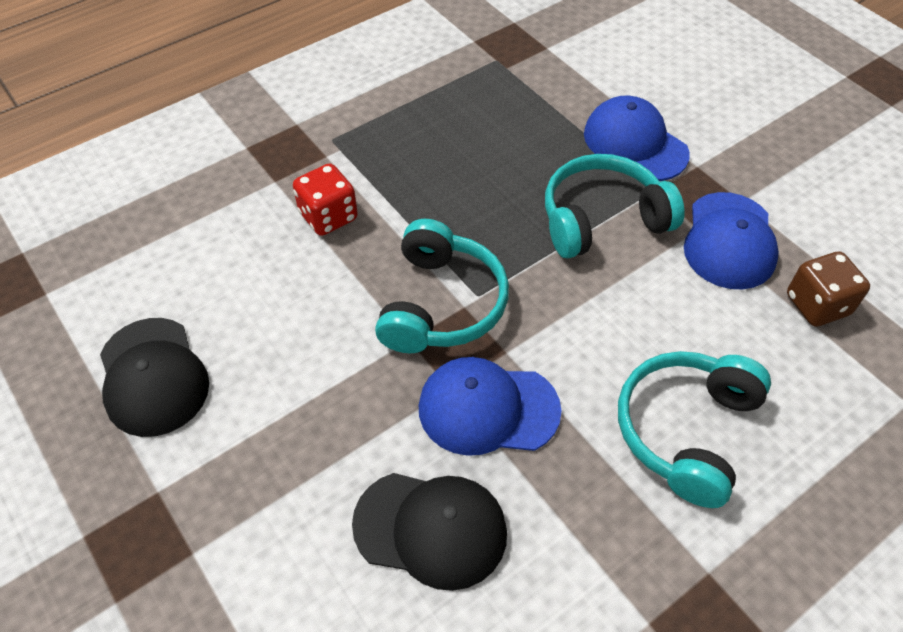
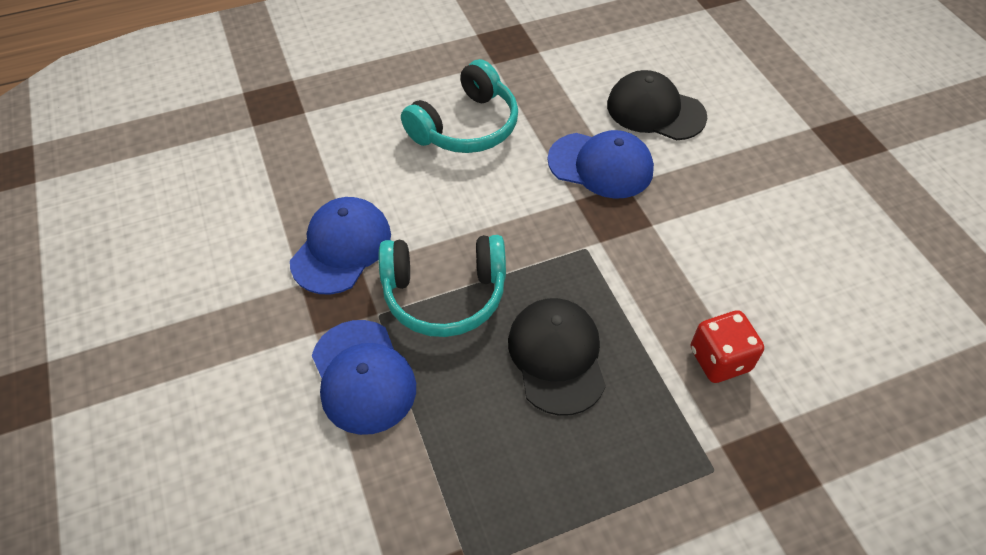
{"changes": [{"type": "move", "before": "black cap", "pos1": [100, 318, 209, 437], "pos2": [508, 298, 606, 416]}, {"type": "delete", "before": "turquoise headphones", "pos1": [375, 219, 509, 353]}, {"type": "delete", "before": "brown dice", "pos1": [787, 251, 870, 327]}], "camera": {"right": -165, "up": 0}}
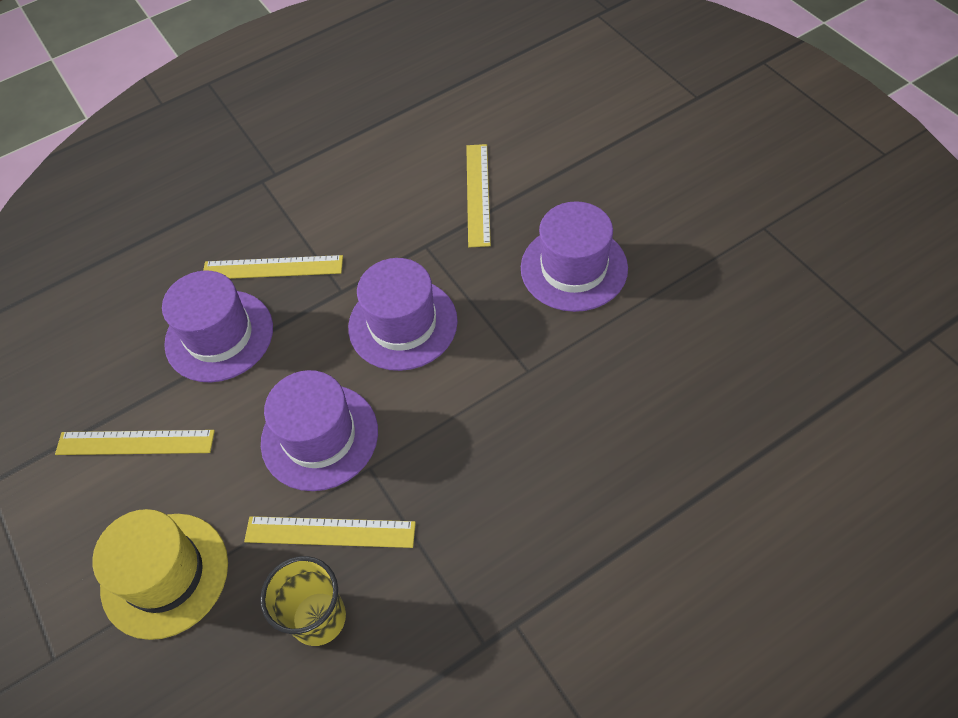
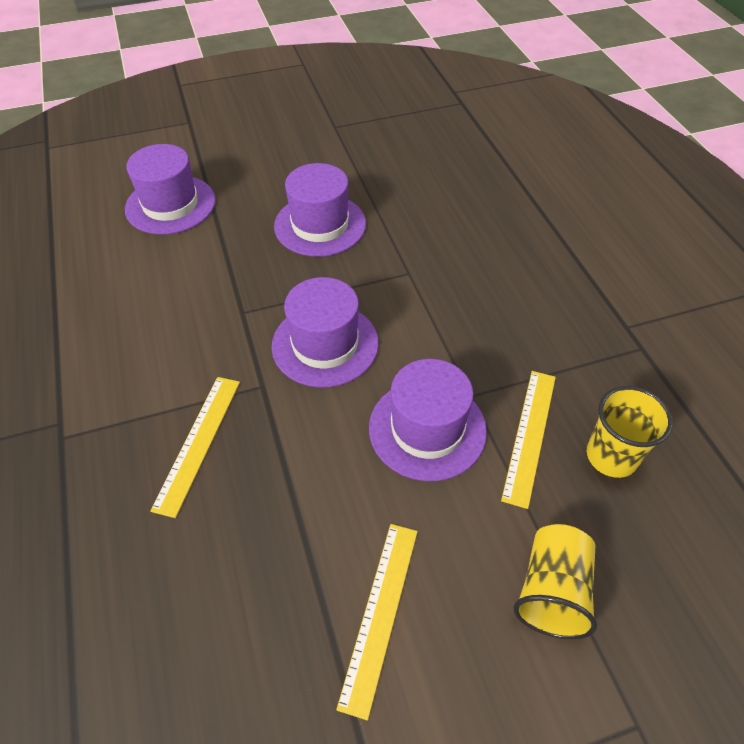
{"changes": [{"type": "move", "before": "purple hat", "pos1": [162, 270, 273, 382], "pos2": [125, 144, 216, 235]}, {"type": "replace", "before": "yellow hat", "after": "yellow cup", "pos1": [92, 509, 228, 640], "pos2": [514, 524, 597, 639]}, {"type": "delete", "before": "yellow ruler", "pos1": [466, 144, 491, 247]}], "camera": {"right": -80, "up": -5}}
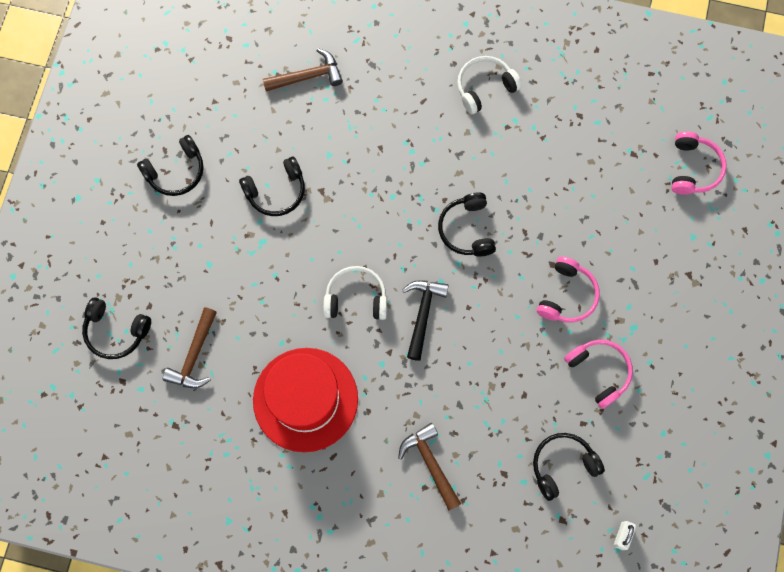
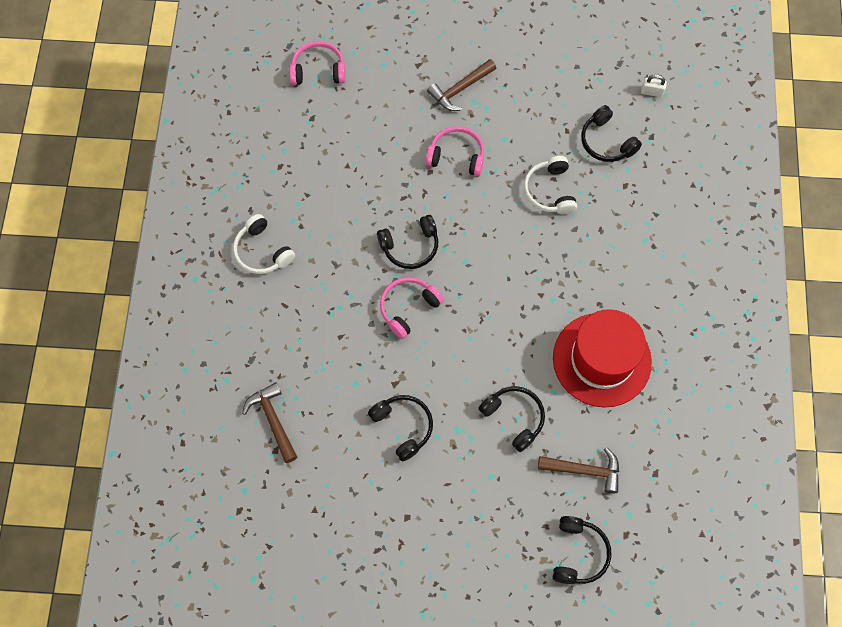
{"changes": [{"type": "move", "before": "pink headphones", "pos1": [564, 340, 633, 409], "pos2": [380, 277, 444, 339]}, {"type": "move", "before": "brown hammer", "pos1": [398, 423, 461, 510], "pos2": [427, 59, 496, 111]}, {"type": "move", "before": "black headphones", "pos1": [137, 135, 204, 196], "pos2": [478, 386, 545, 452]}, {"type": "move", "before": "white headphones", "pos1": [323, 266, 387, 320], "pos2": [524, 156, 577, 214]}, {"type": "delete", "before": "black hammer", "pos1": [402, 280, 449, 361]}], "camera": {"right": -100, "up": -5}}
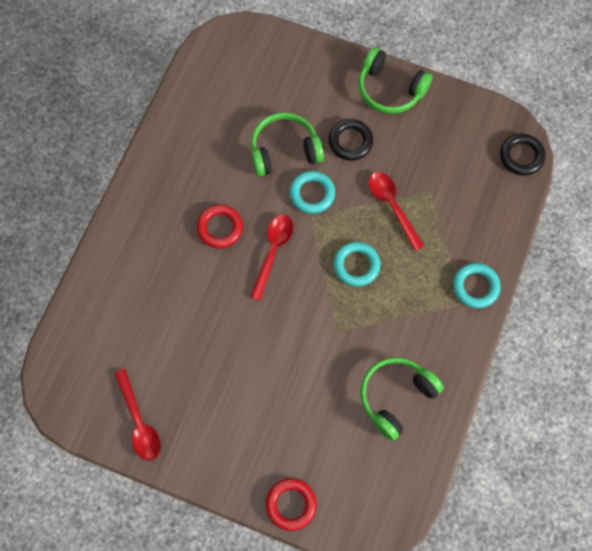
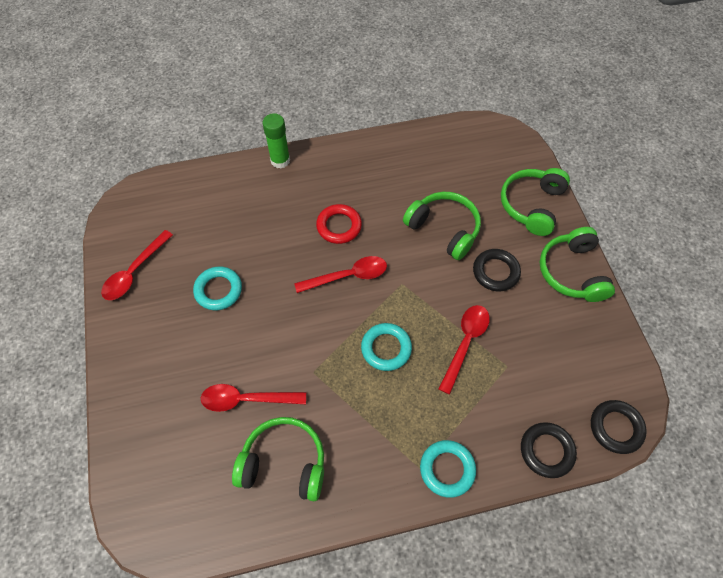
{"changes": [{"type": "move", "before": "turquoise ring", "pos1": [290, 171, 335, 214], "pos2": [193, 267, 242, 310]}, {"type": "insert", "after": "red spoon", "pos2": [201, 384, 306, 412]}, {"type": "insert", "after": "green glue stick", "pos2": [262, 113, 290, 169]}, {"type": "insert", "after": "green headphones", "pos2": [501, 168, 570, 236]}, {"type": "insert", "after": "black ring", "pos2": [521, 422, 577, 478]}, {"type": "delete", "before": "red ring", "pos1": [265, 478, 317, 531]}], "camera": {"right": 55, "up": -10}}
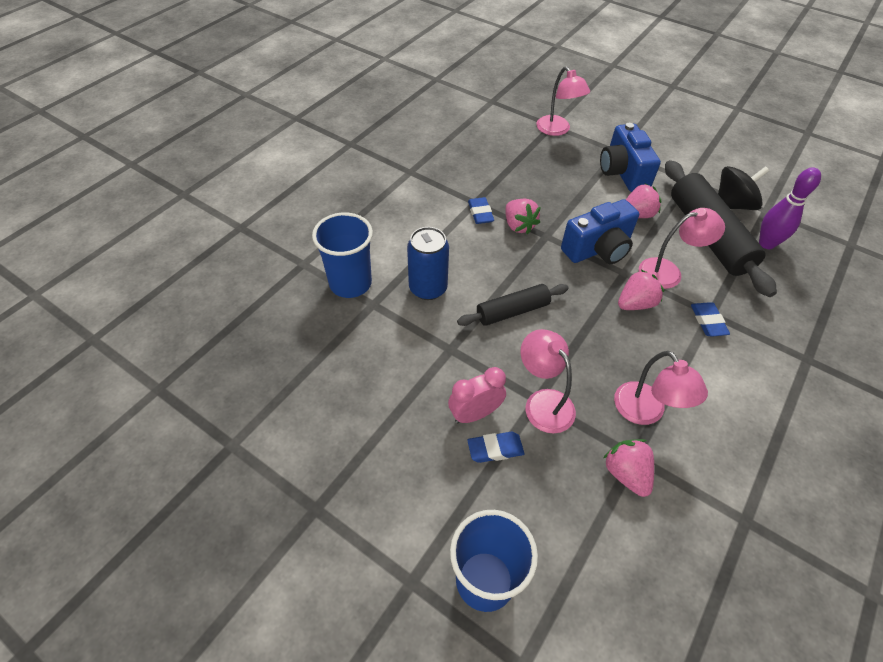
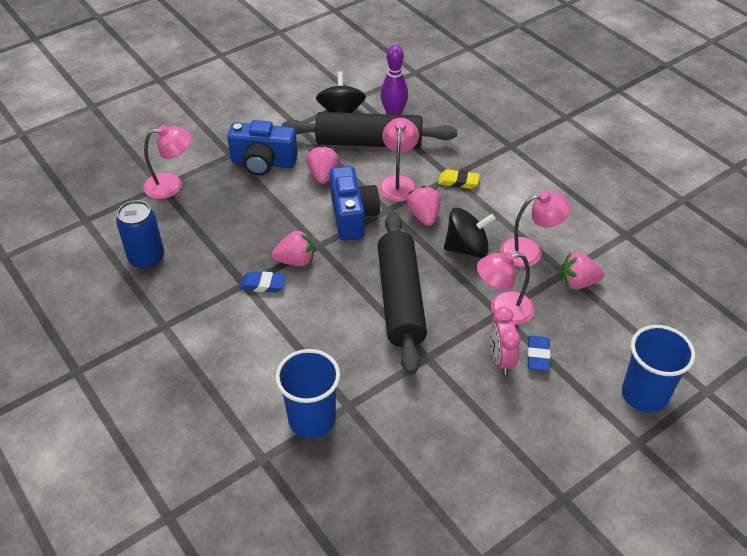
{"changes": [{"type": "move", "before": "blue can", "pos1": [407, 227, 449, 300], "pos2": [116, 200, 164, 269]}, {"type": "resize", "before": "black rolling pin", "pos1": [457, 284, 569, 326], "pos2": [378, 212, 427, 375], "scale": 1.76}, {"type": "recolor", "before": "blue eraser", "after": "yellow eraser", "pos1": [691, 302, 730, 337], "pos2": [438, 169, 480, 189]}, {"type": "insert", "after": "black spinning top", "pos2": [444, 208, 495, 258]}], "camera": {"right": -70, "up": -5}}
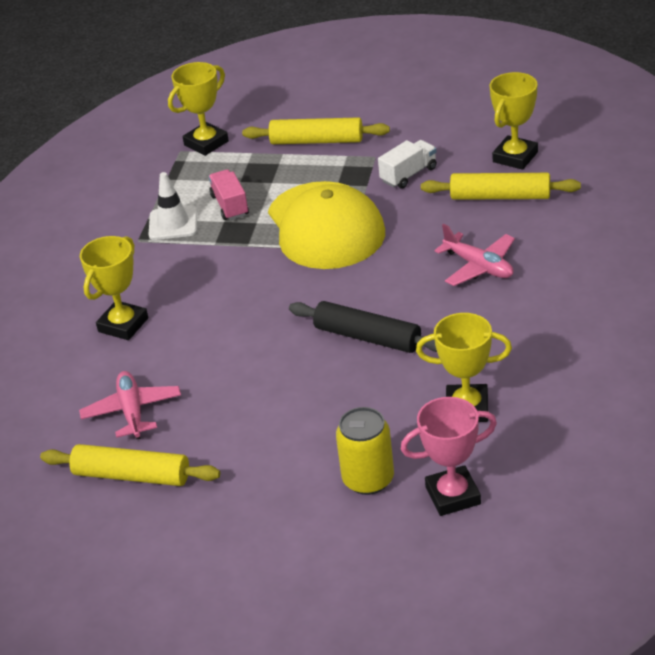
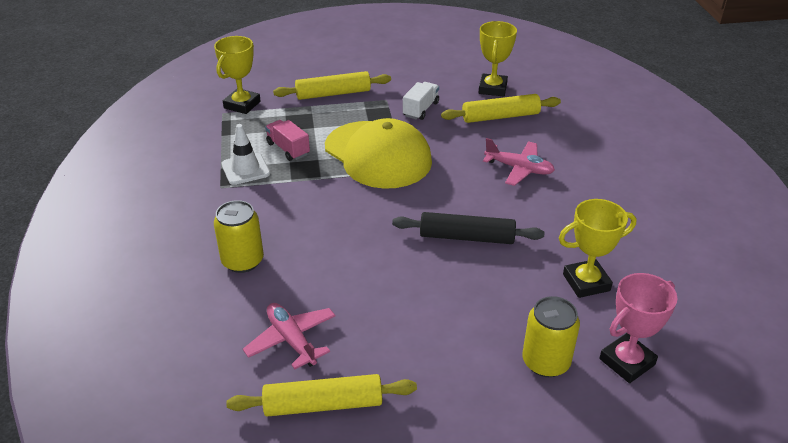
{"changes": [{"type": "replace", "before": "yellow trophy", "after": "yellow can", "pos1": [80, 236, 148, 340], "pos2": [214, 200, 264, 273]}], "camera": {"right": -25, "up": 0}}
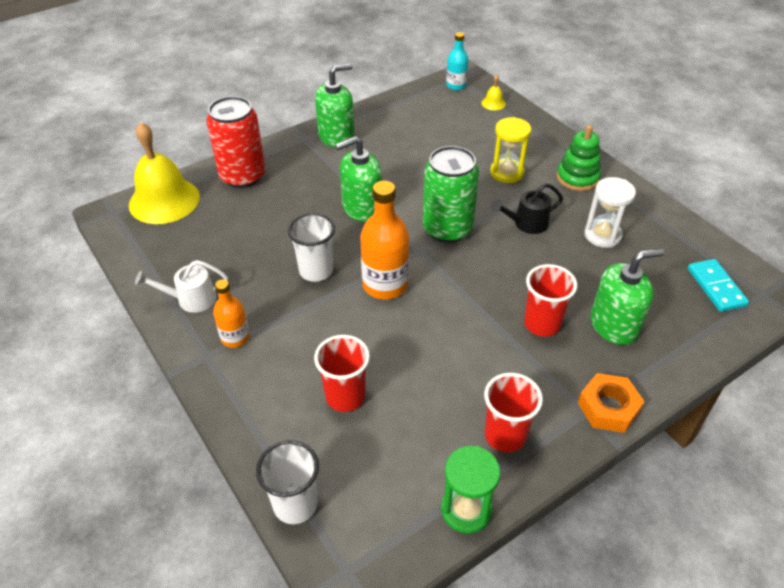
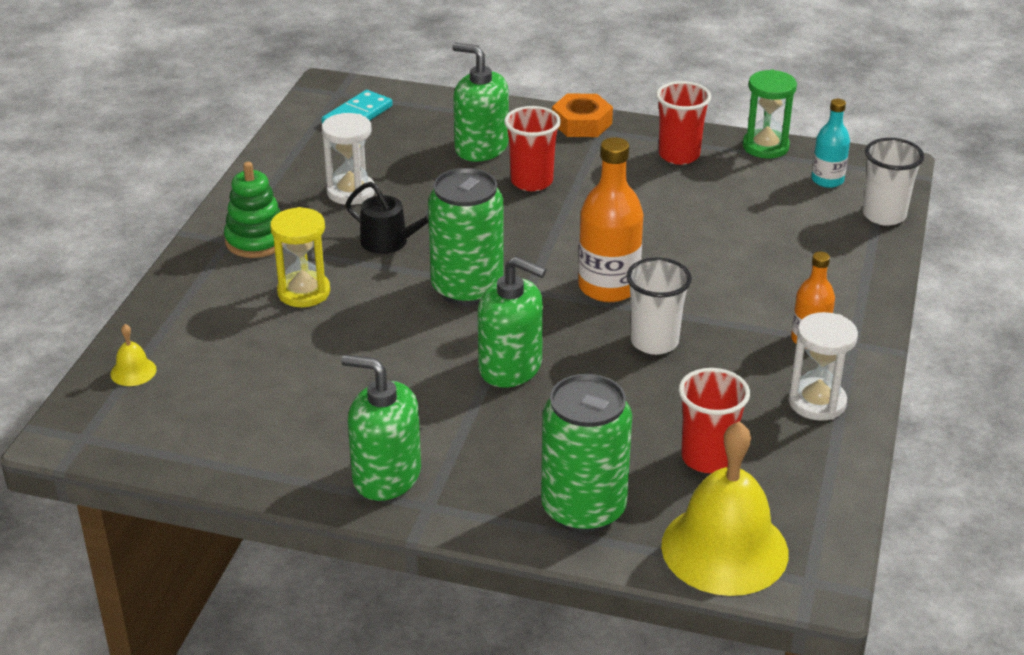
{"changes": [{"type": "recolor", "before": "red can", "after": "green can", "pos1": [206, 96, 265, 188], "pos2": [541, 374, 632, 533]}, {"type": "move", "before": "red cup", "pos1": [314, 335, 370, 412], "pos2": [679, 368, 750, 473]}, {"type": "replace", "before": "white watering can", "after": "white hourglass", "pos1": [135, 260, 228, 313], "pos2": [788, 312, 858, 421]}, {"type": "move", "before": "turquoise bottle", "pos1": [446, 32, 468, 90], "pos2": [811, 99, 850, 188]}], "camera": {"right": -130, "up": -10}}
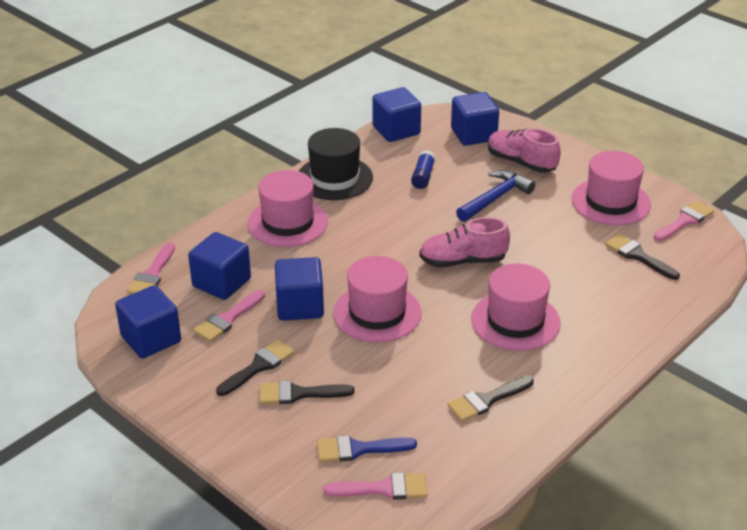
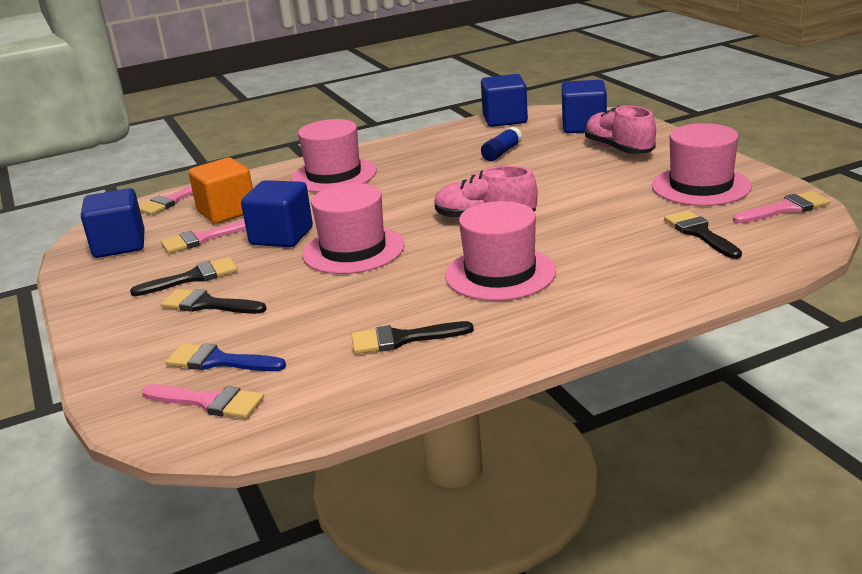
{"changes": [{"type": "recolor", "before": "blue cube", "after": "orange cube", "pos1": [188, 232, 251, 300], "pos2": [188, 157, 253, 224]}, {"type": "delete", "before": "black hat", "pos1": [299, 128, 373, 200]}, {"type": "delete", "before": "blue hammer", "pos1": [456, 170, 535, 222]}], "camera": {"right": 25, "up": -10}}
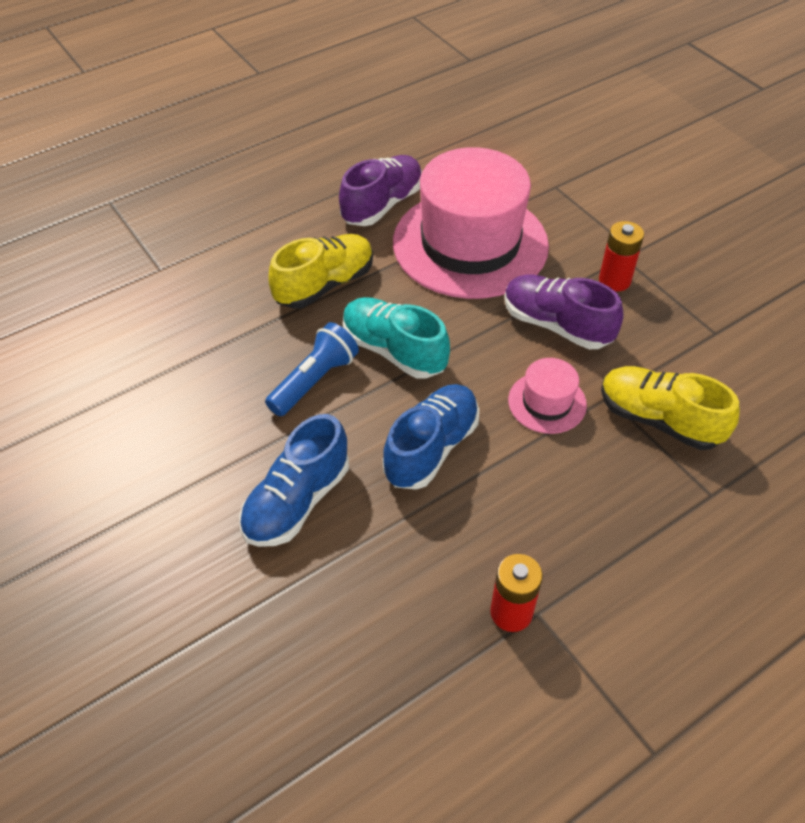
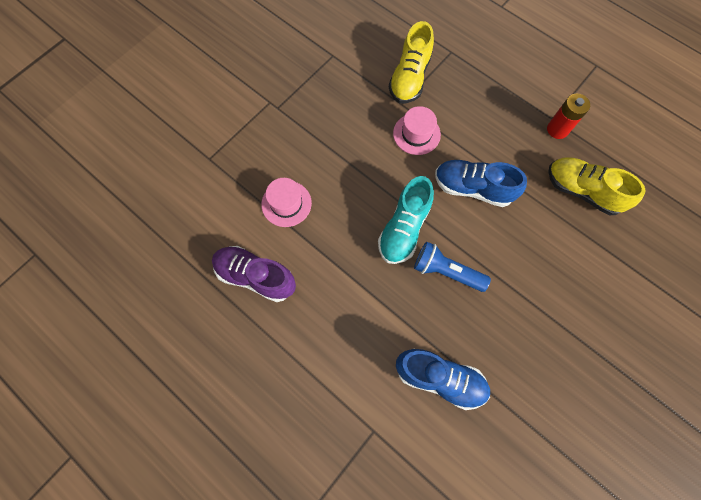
{"changes": [{"type": "resize", "before": "pink hat", "pos1": [393, 147, 549, 299], "pos2": [261, 178, 312, 227], "scale": 0.43}, {"type": "move", "before": "blue shoe", "pos1": [239, 414, 349, 547], "pos2": [396, 349, 490, 410]}, {"type": "move", "before": "yellow shoe", "pos1": [269, 234, 373, 309], "pos2": [548, 157, 646, 215]}, {"type": "delete", "before": "purple shoe", "pos1": [504, 275, 624, 349]}, {"type": "delete", "before": "red battery", "pos1": [599, 221, 644, 292]}], "camera": {"right": -105, "up": 20}}
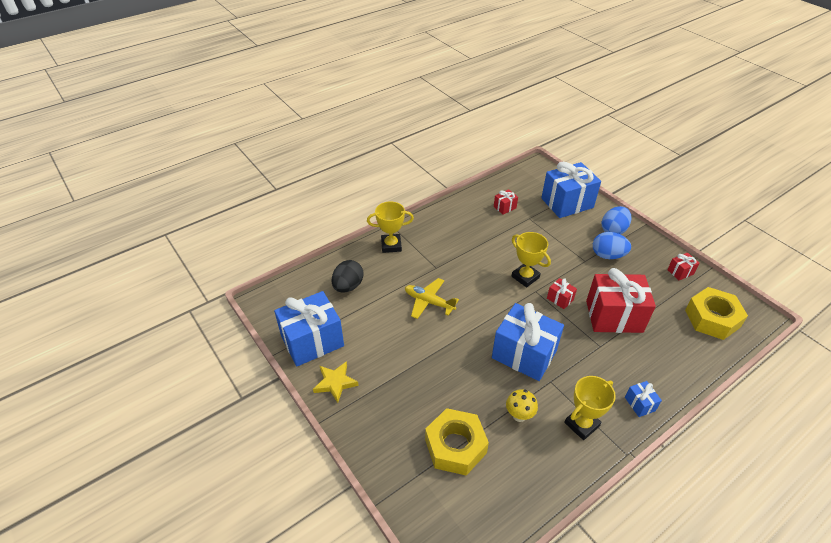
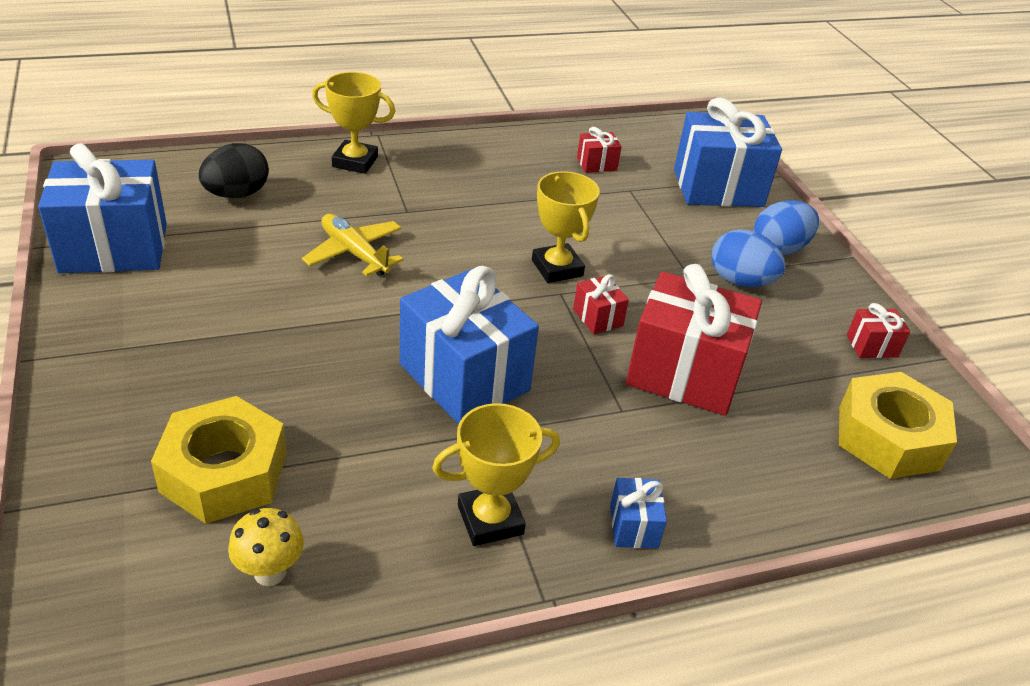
{"changes": [{"type": "move", "before": "yellow mushroom", "pos1": [506, 389, 538, 422], "pos2": [228, 508, 304, 586]}, {"type": "delete", "before": "yellow star", "pos1": [313, 361, 359, 403]}], "camera": {"right": 15, "up": -5}}
